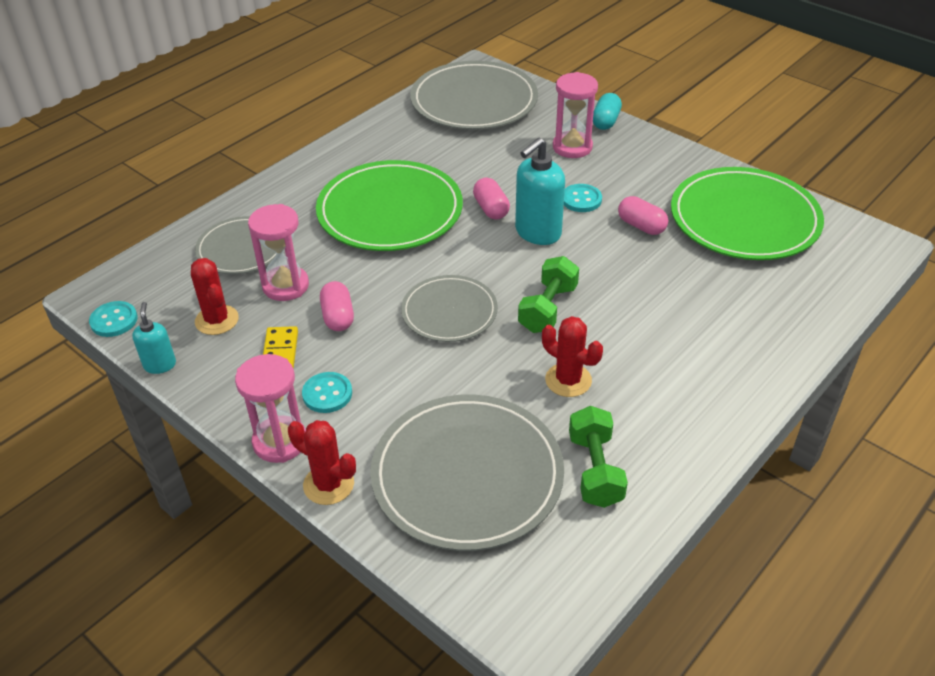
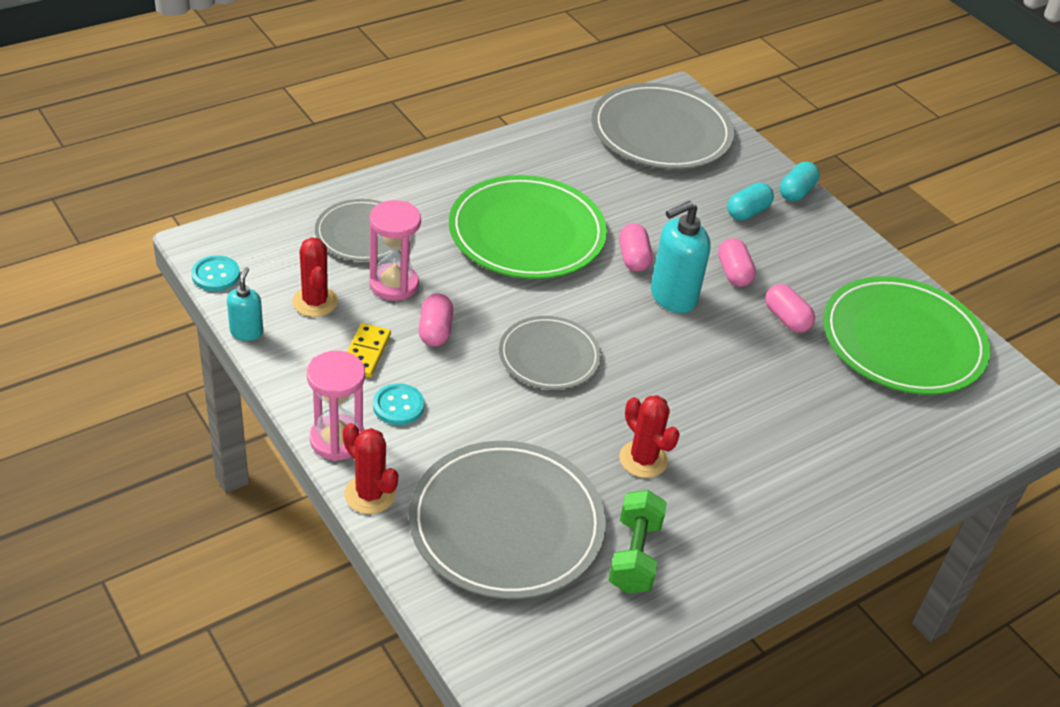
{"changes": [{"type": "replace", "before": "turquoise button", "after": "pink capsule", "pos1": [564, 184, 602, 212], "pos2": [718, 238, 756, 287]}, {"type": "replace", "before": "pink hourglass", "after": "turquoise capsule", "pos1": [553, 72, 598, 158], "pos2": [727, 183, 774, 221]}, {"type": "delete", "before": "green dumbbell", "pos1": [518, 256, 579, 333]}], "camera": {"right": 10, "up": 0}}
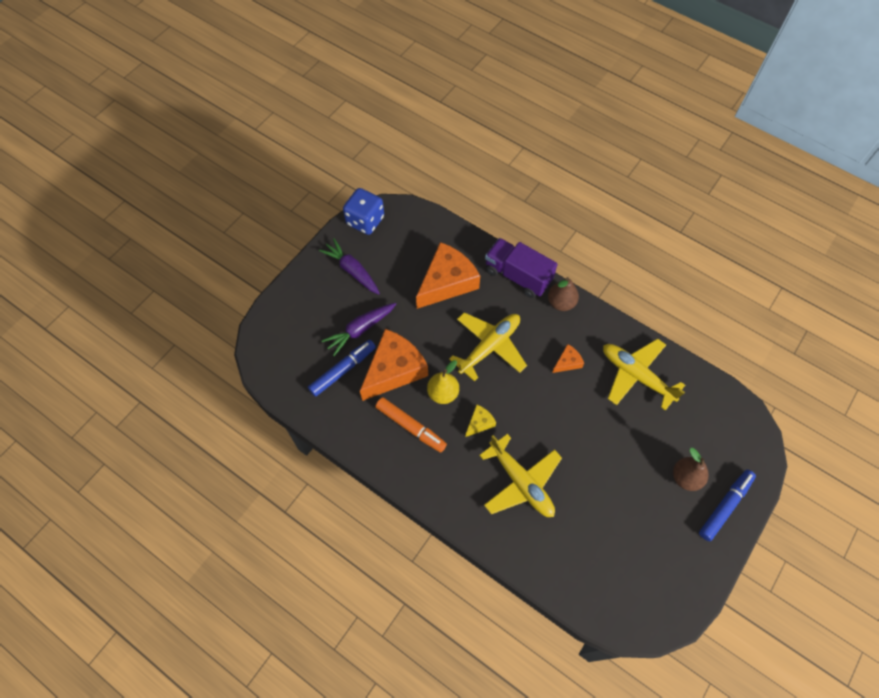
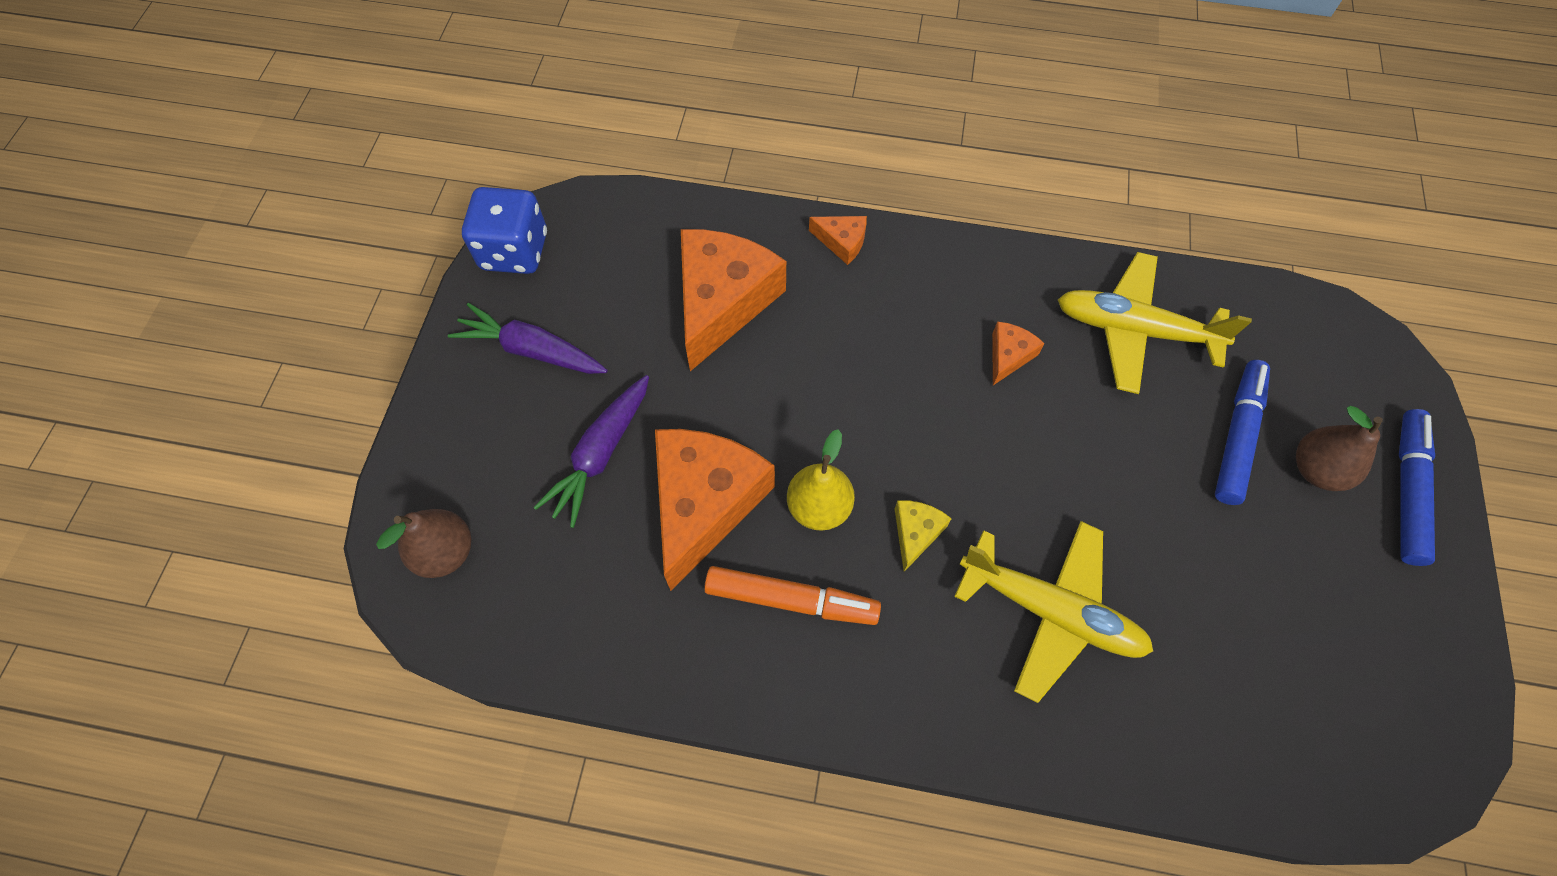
{"changes": [{"type": "move", "before": "brown pear", "pos1": [548, 277, 579, 311], "pos2": [376, 509, 471, 578]}, {"type": "replace", "before": "purple truck", "after": "orange cheese", "pos1": [485, 238, 558, 298], "pos2": [809, 216, 867, 265]}, {"type": "move", "before": "blue marker", "pos1": [308, 340, 376, 397], "pos2": [1215, 360, 1270, 505]}, {"type": "delete", "before": "yellow plane", "pos1": [449, 312, 527, 382]}], "camera": {"right": -25, "up": 0}}
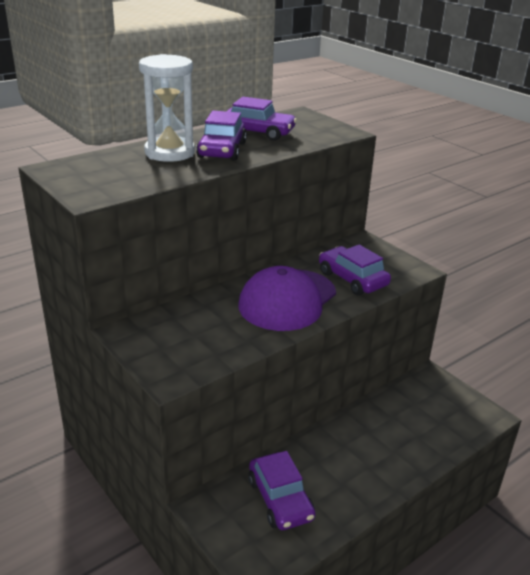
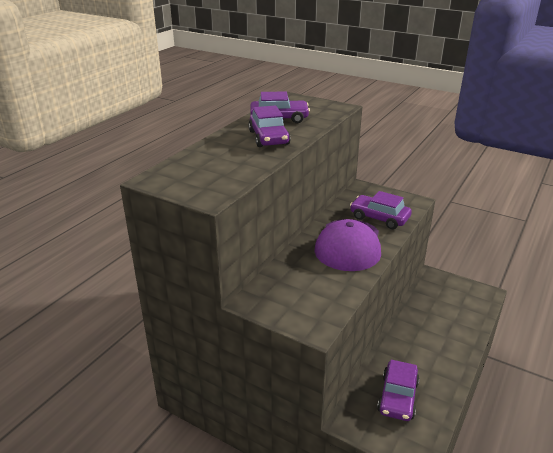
{"changes": [{"type": "rotate", "before": "purple car", "pos1": [248, 451, 315, 530], "pos2": [377, 360, 420, 421], "turn": 60}, {"type": "delete", "before": "white hourglass", "pos1": [139, 54, 195, 162]}], "camera": {"right": -20, "up": 0}}
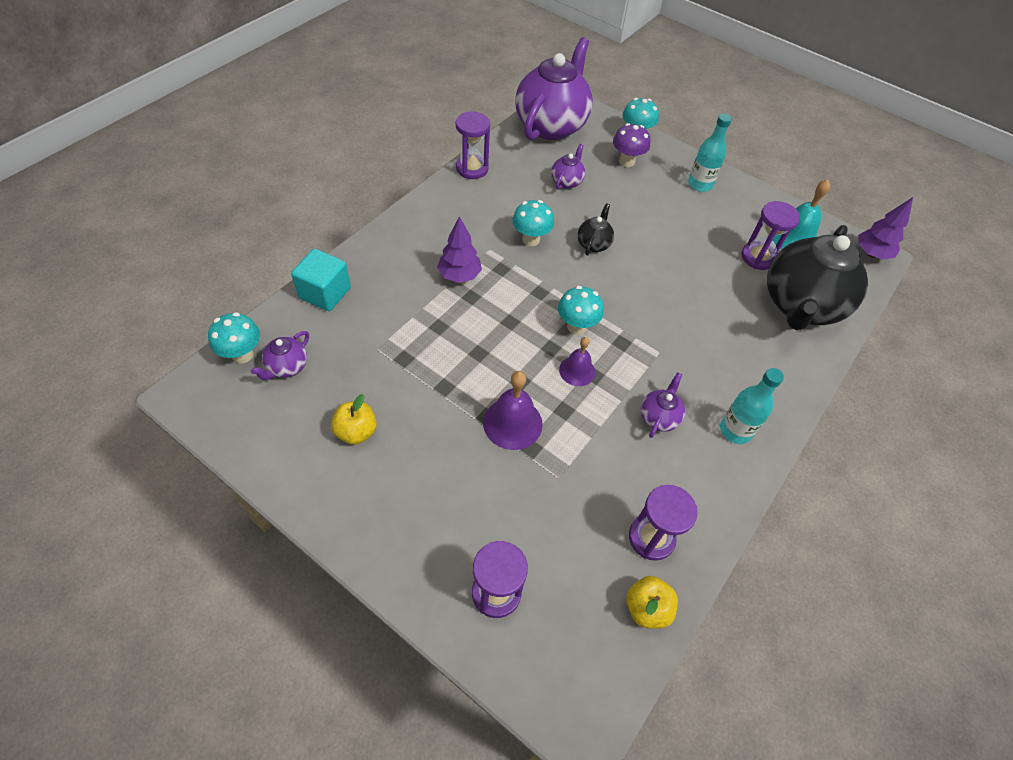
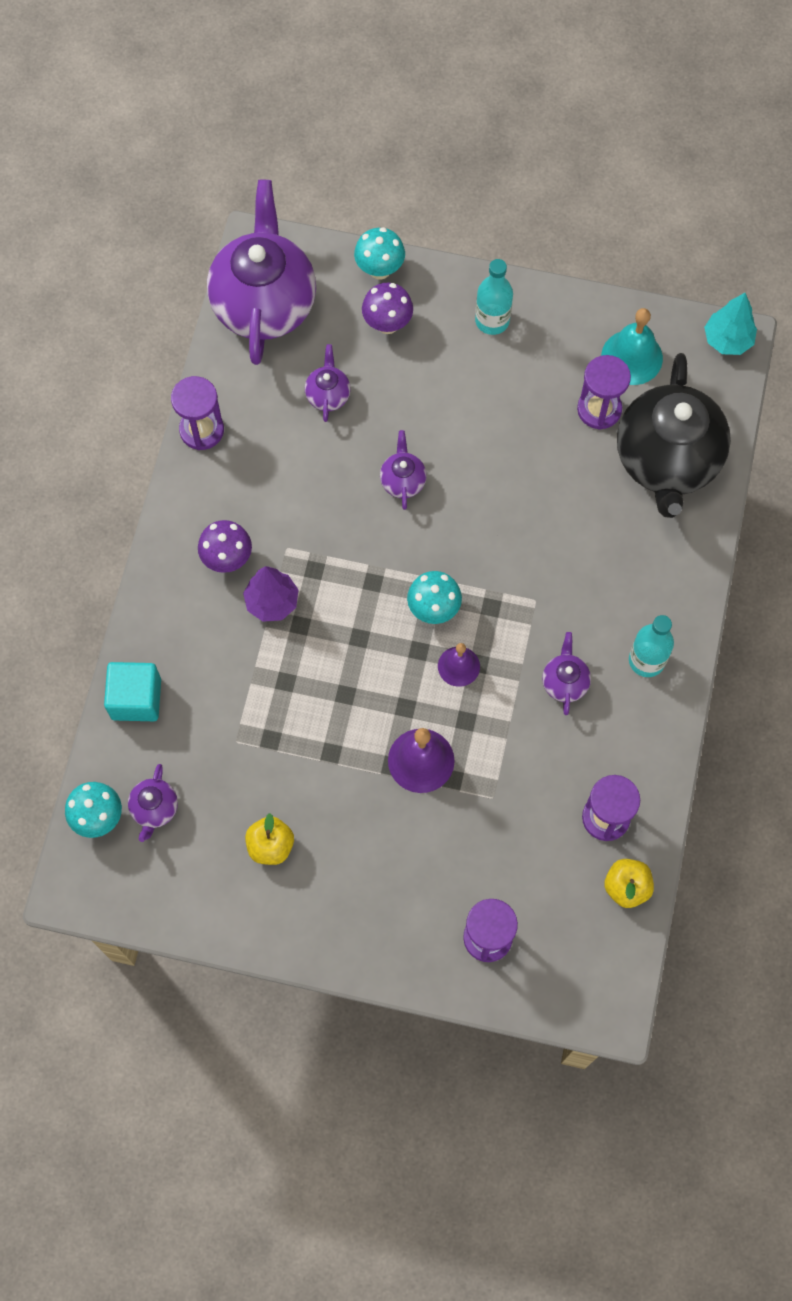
{"changes": [{"type": "insert", "after": "purple mushroom", "pos2": [198, 520, 252, 573]}, {"type": "recolor", "before": "black teapot", "after": "purple teapot", "pos1": [578, 203, 614, 256], "pos2": [380, 430, 427, 510]}, {"type": "recolor", "before": "purple tree", "after": "turquoise tree", "pos1": [858, 197, 913, 260], "pos2": [704, 293, 757, 355]}, {"type": "delete", "before": "turquoise mushroom", "pos1": [512, 200, 554, 246]}], "camera": {"right": -20, "up": 15}}
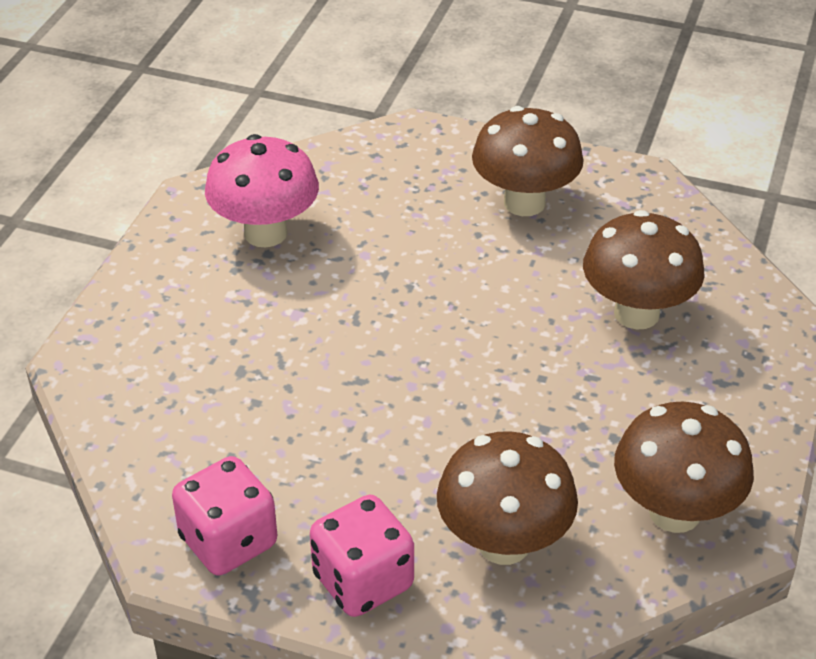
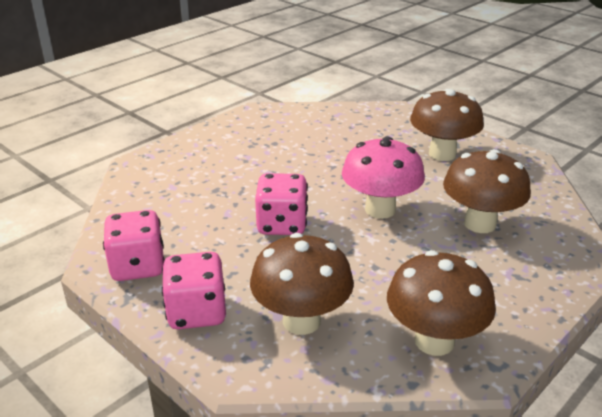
{"changes": [{"type": "insert", "after": "pink dice", "pos2": [255, 173, 308, 235]}, {"type": "move", "before": "pink mushroom", "pos1": [205, 134, 319, 248], "pos2": [342, 136, 425, 219]}], "camera": {"right": 25, "up": -10}}
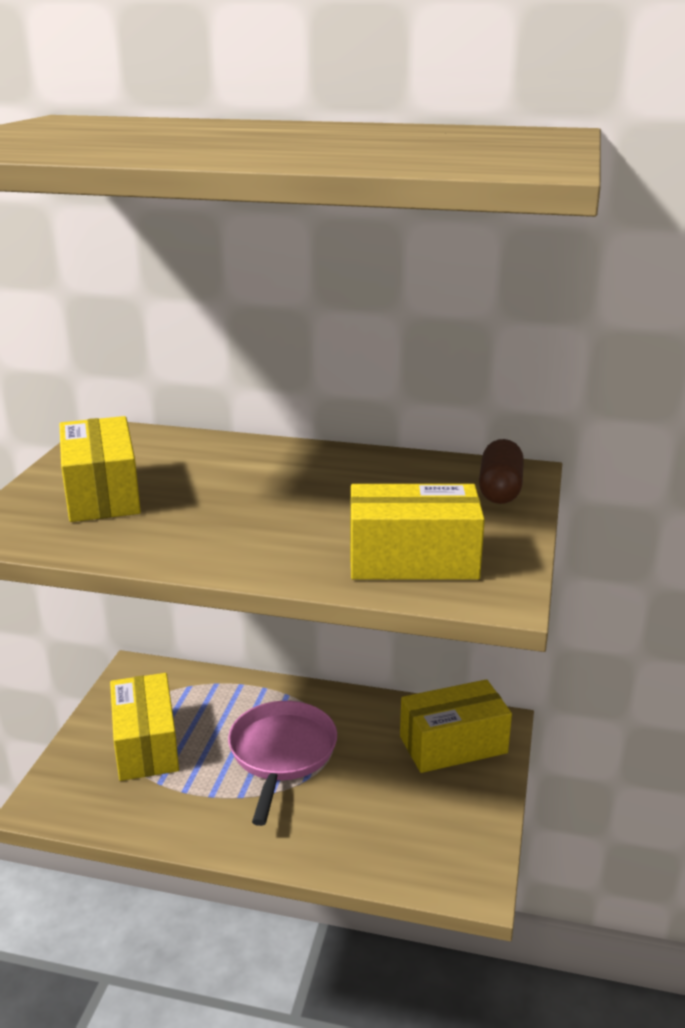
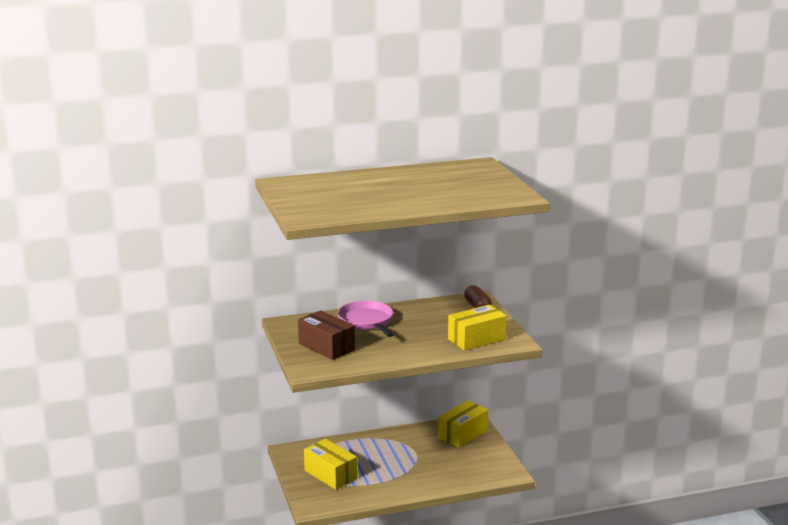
{"changes": [{"type": "recolor", "before": "yellow box", "after": "brown box", "pos1": [59, 416, 141, 522], "pos2": [298, 310, 355, 360]}, {"type": "move", "before": "pink pan", "pos1": [228, 701, 337, 826], "pos2": [338, 301, 394, 337]}], "camera": {"right": -30, "up": -5}}
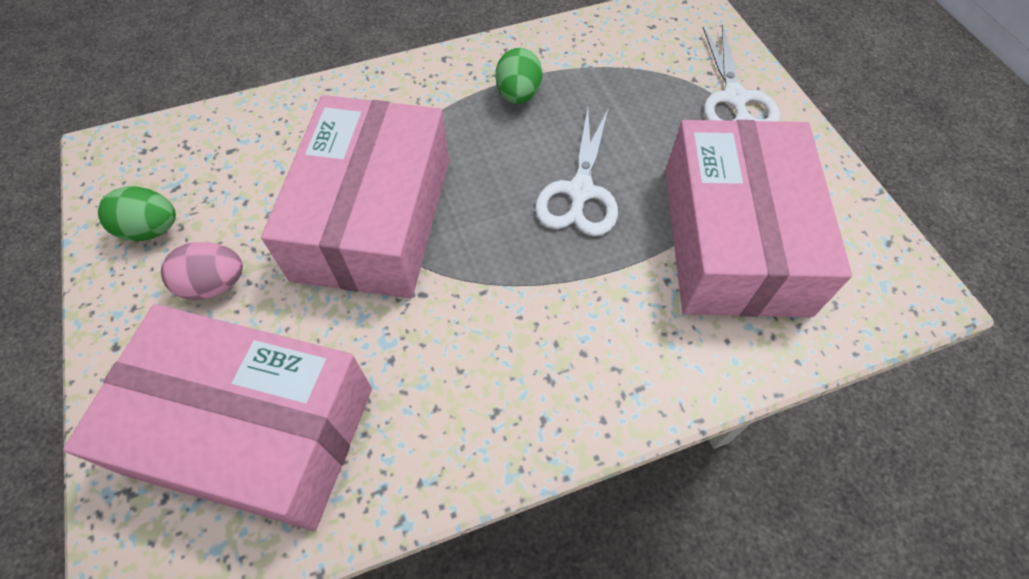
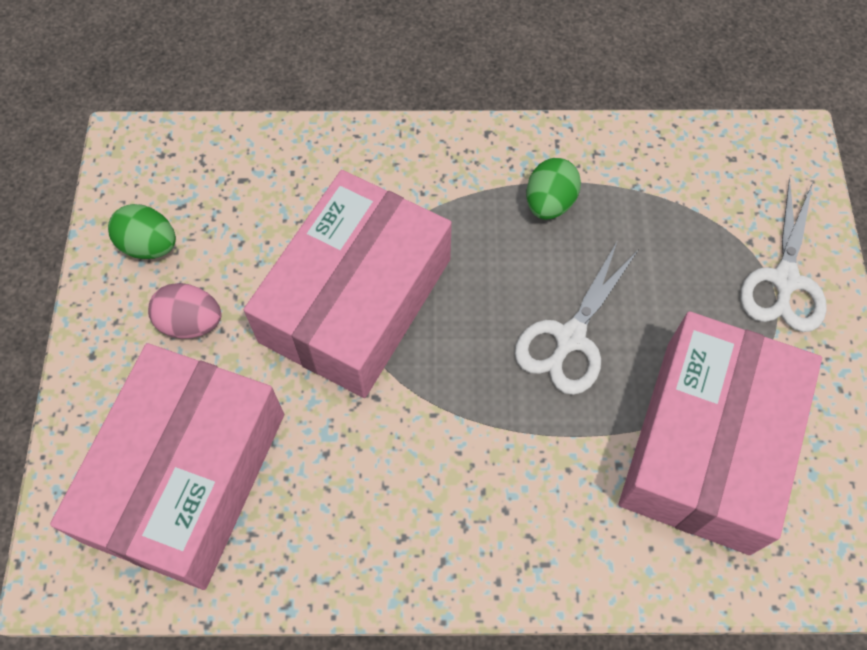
{"changes": [{"type": "rotate", "before": "pink box", "pos1": [63, 304, 372, 531], "pos2": [50, 343, 284, 590], "turn": 75}], "camera": {"right": 20, "up": 5}}
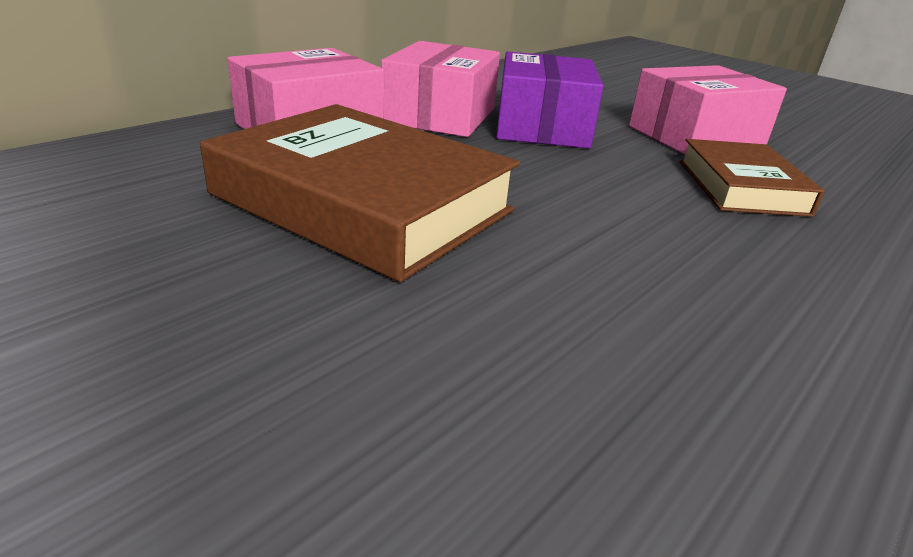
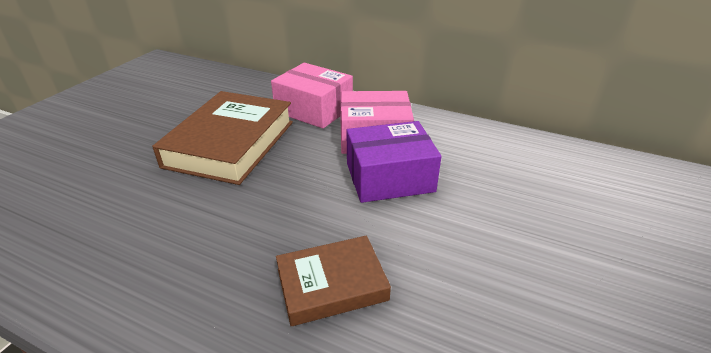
{"changes": [{"type": "delete", "before": "pink box", "pos1": [629, 65, 787, 155]}], "camera": {"right": 75, "up": 5}}
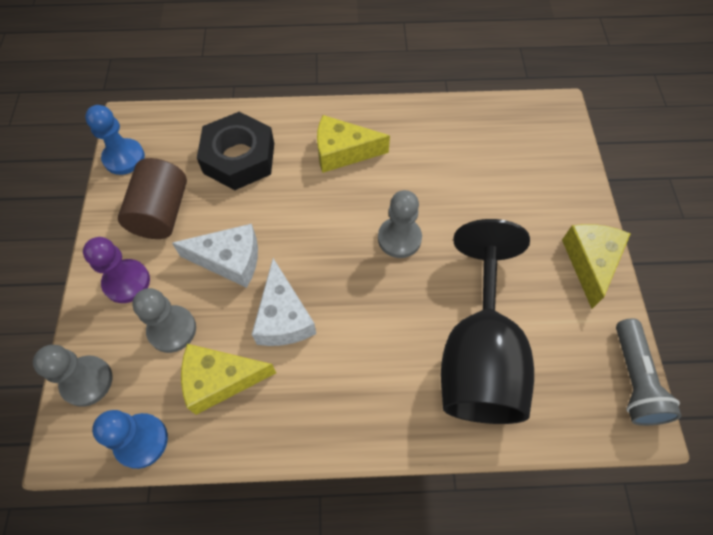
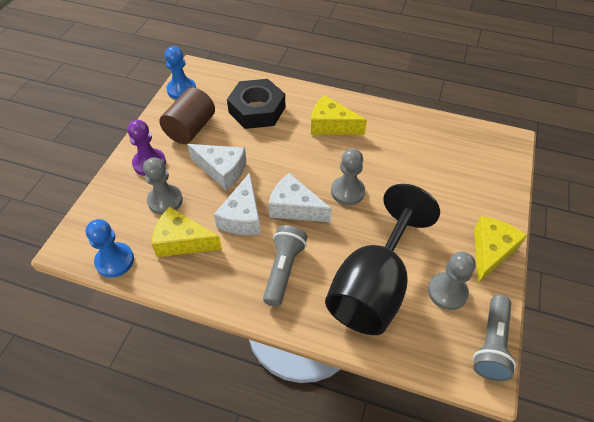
{"changes": [{"type": "insert", "after": "grey flashlight", "pos2": [263, 225, 307, 307]}, {"type": "insert", "after": "white cheese", "pos2": [268, 173, 332, 222]}, {"type": "move", "before": "grey pawn", "pos1": [33, 345, 112, 407], "pos2": [428, 252, 476, 310]}], "camera": {"right": 20, "up": -10}}
